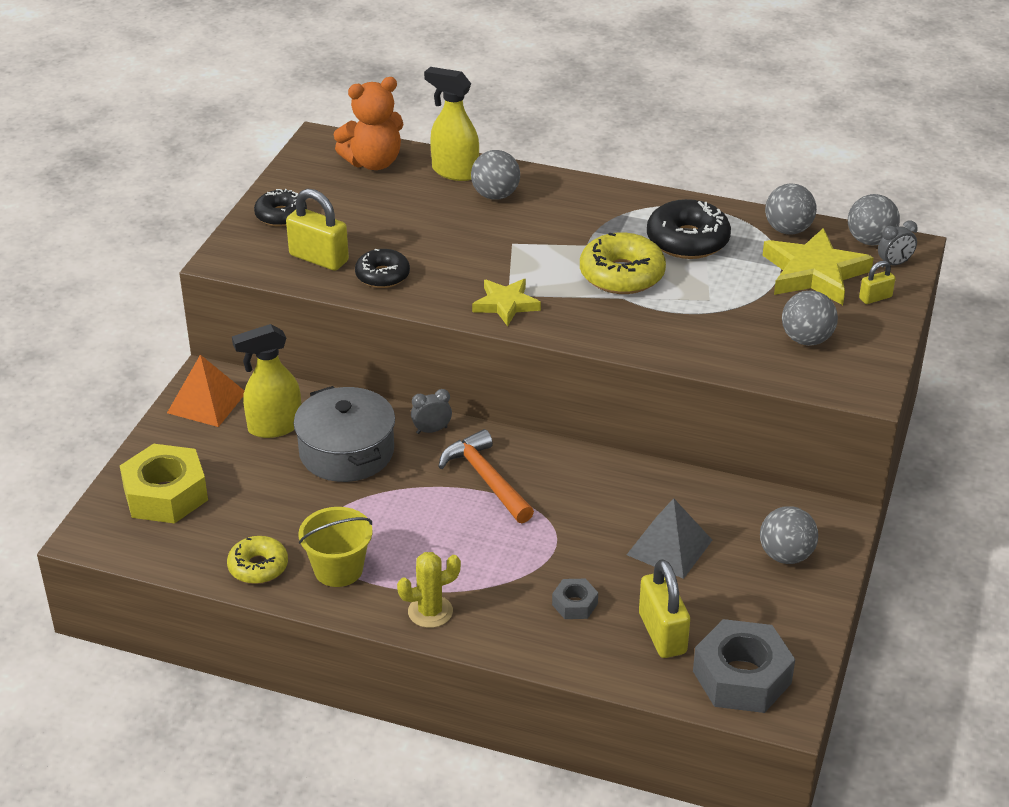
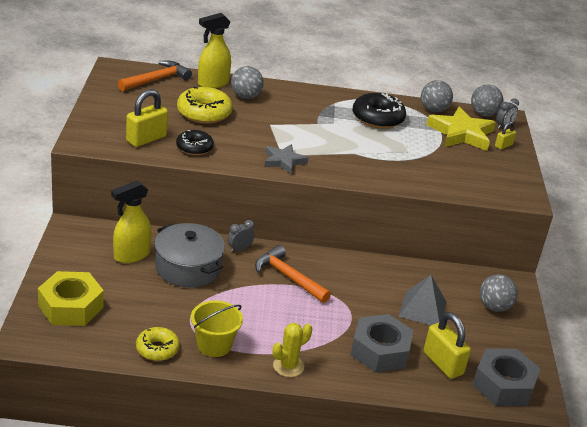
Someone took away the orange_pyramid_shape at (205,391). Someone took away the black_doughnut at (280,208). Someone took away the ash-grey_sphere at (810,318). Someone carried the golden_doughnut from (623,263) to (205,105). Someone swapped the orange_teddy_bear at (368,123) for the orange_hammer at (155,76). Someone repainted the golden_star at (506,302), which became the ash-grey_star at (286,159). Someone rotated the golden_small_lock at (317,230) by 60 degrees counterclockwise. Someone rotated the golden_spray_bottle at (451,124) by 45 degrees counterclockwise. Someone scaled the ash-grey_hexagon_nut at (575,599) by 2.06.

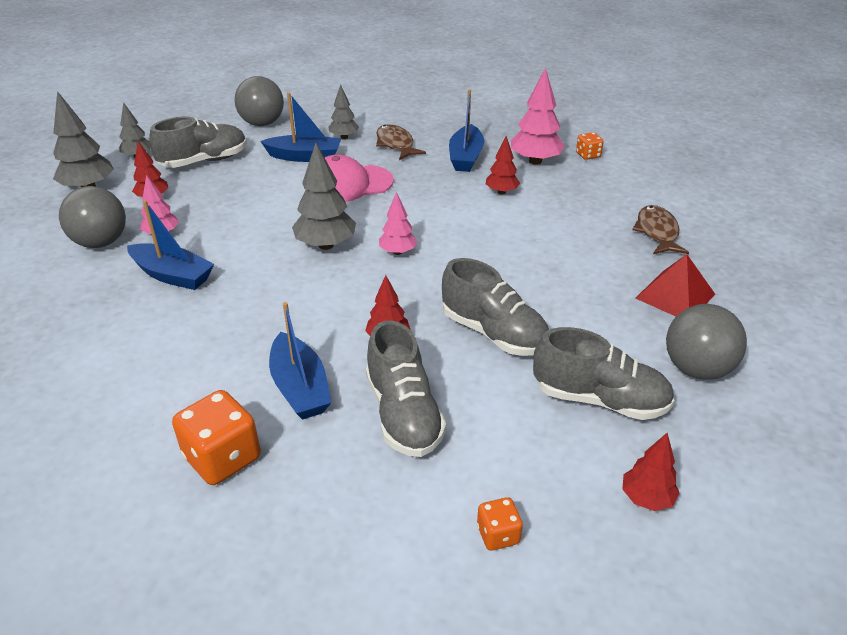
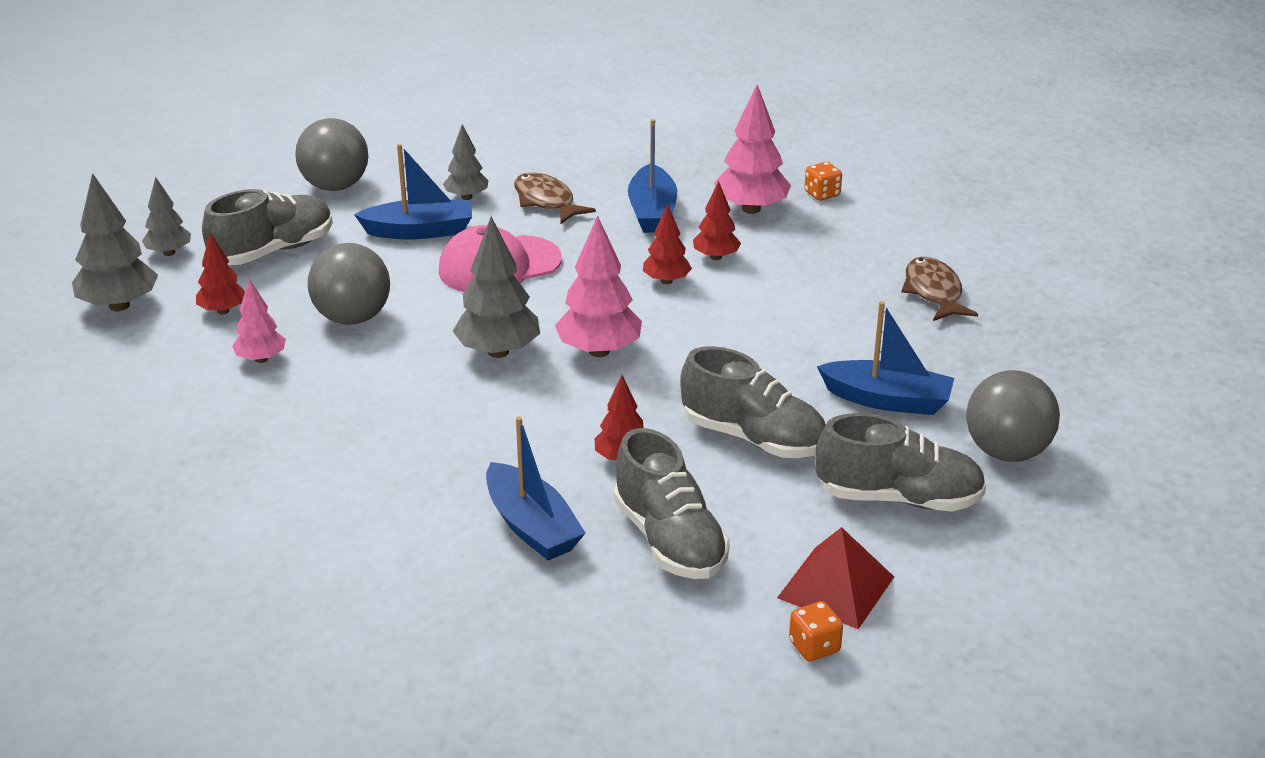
Someone took away the orange_die at (216,437). Someone carried the ash-grey_sphere from (92,217) to (349,284). Someone carried the cobalt_toy_boat from (170,245) to (885,358). Someone carried the red_fir_tree from (651,472) to (667,244). Someone carried the red_pyramid_shape from (675,285) to (835,578). Someone scaled the pink_fir_tree at (398,223) by 1.65.

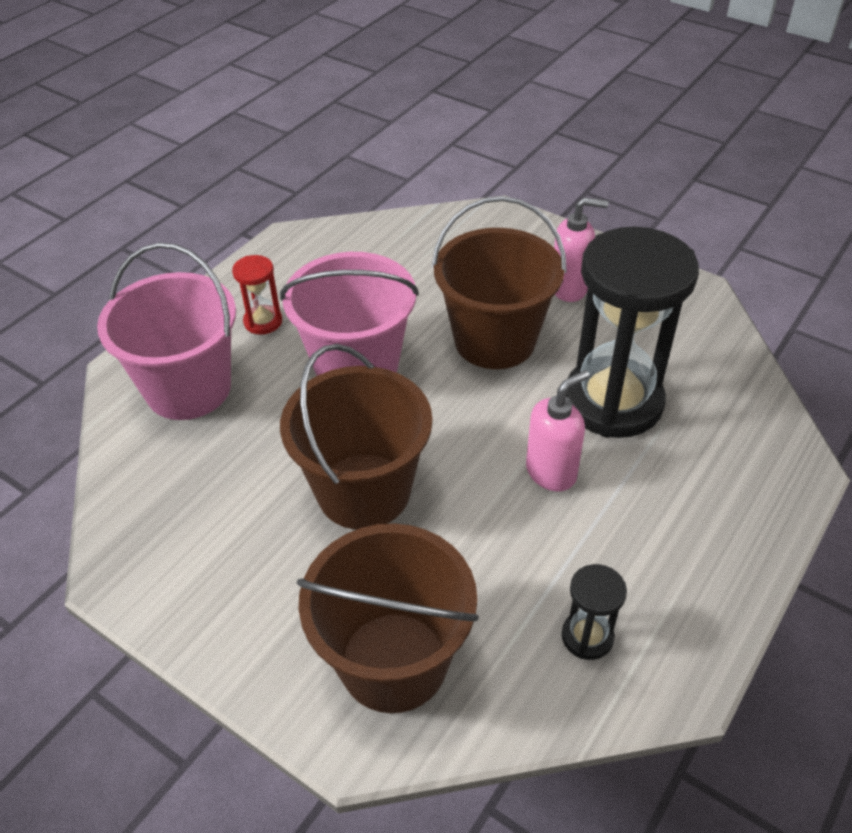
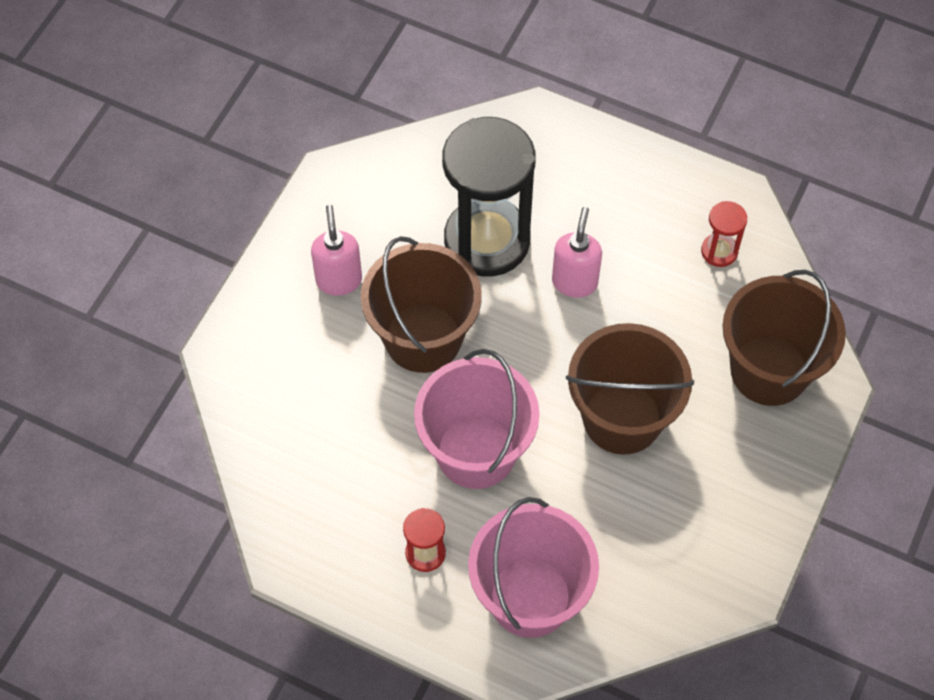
Someone repainted the black_sand_timer at (594,612), which became the red_sand_timer at (724,234). Someone rotated the pink_soap_dispenser at (558,430) by 60 degrees clockwise.

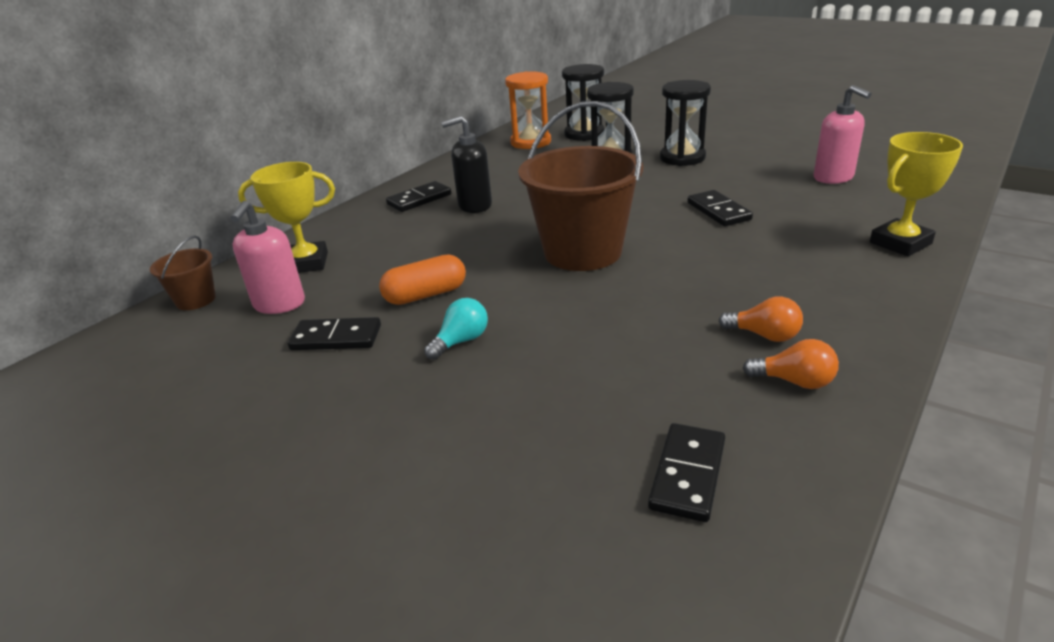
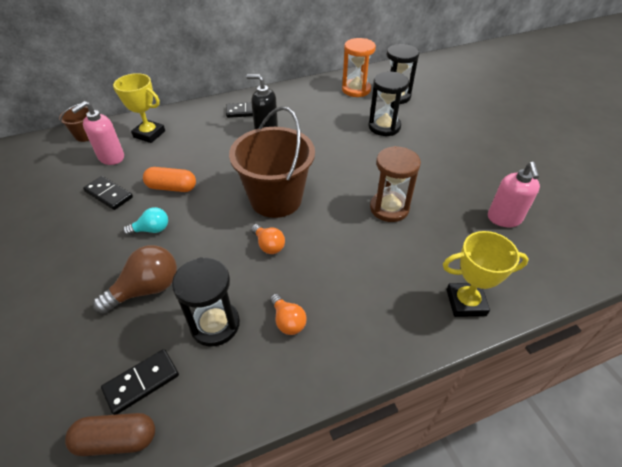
Someone put down the dark_brown_pill_shape at (110,434). Someone put down the dark_brown_lightbulb at (135,279). Someone carried the black_sand_timer from (685,123) to (206,302). Someone carried the orange_lightbulb from (791,364) to (268,239). Someone swapped the black_domino_piece at (720,208) for the dark_brown_sand_timer at (395,184).

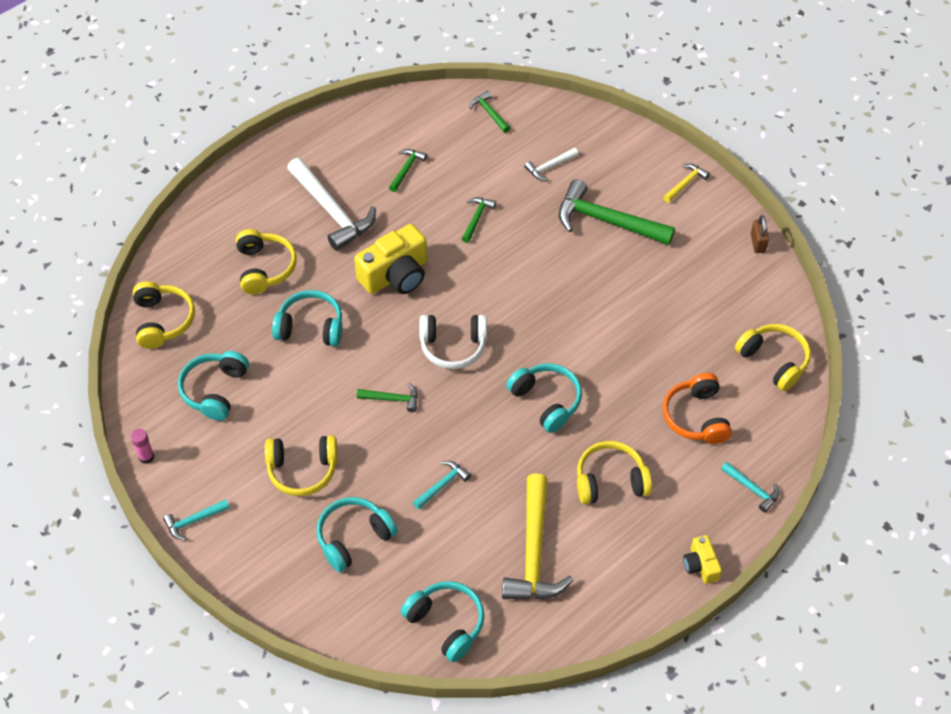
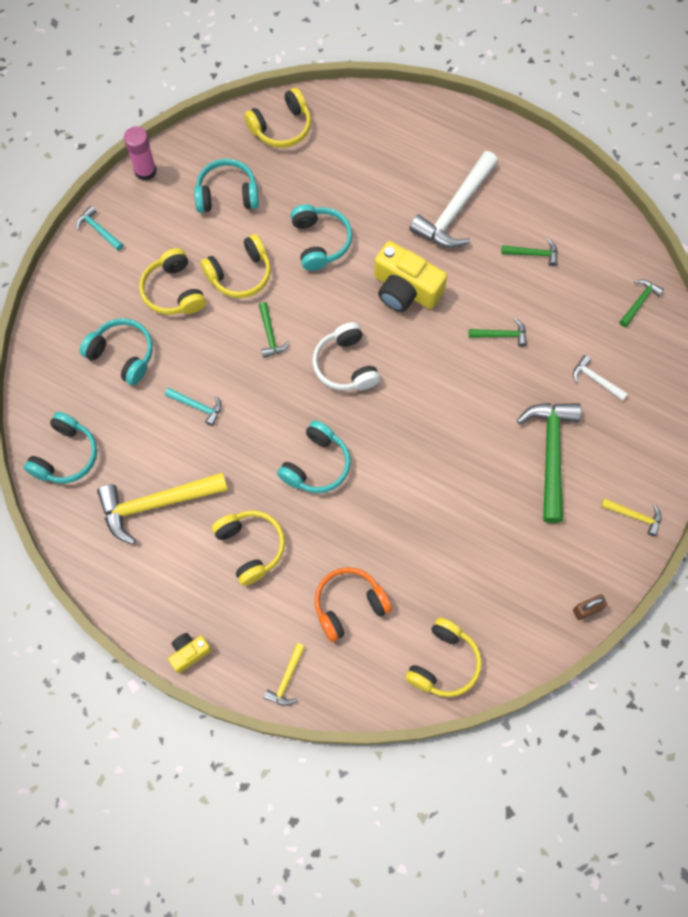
Someone carried the golden_over-ear_headphones from (266,261) to (236,266). Someone repainted the teal_hammer at (750,487), which became the golden_hammer at (284,674). Someone scaled the pink_glue at (142,446) by 1.63.

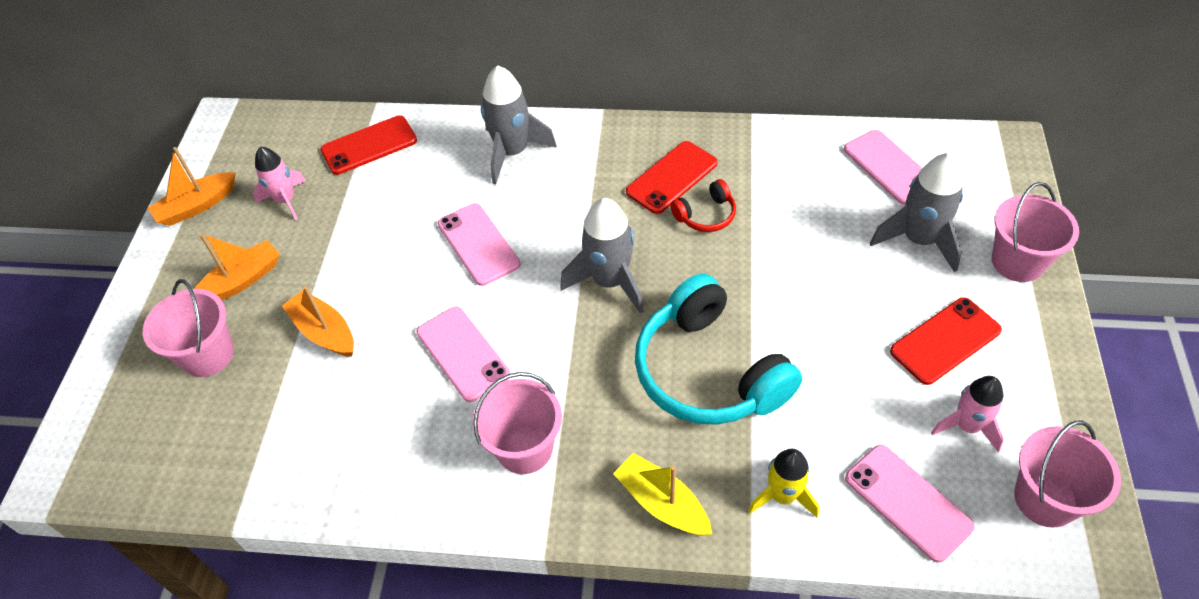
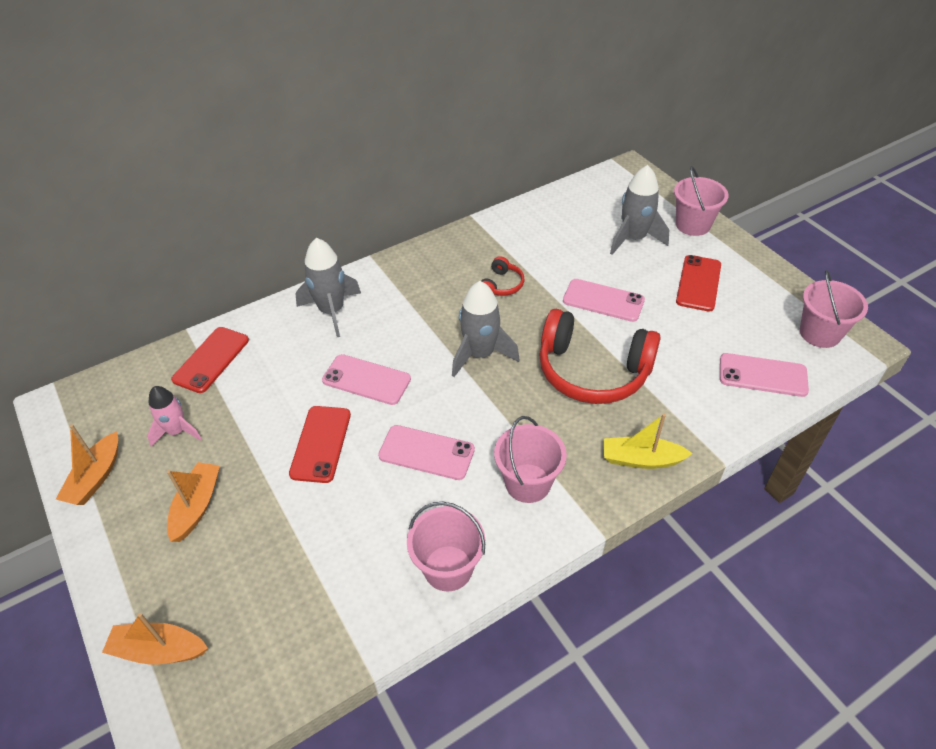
Someone took away the golden_spaceship at (784,483). Someone took away the pink_spaceship at (967,414). Someone carried the pink_sand_bucket from (188,328) to (446,546). Someone carried the orange_toy_boat from (318,321) to (155,639). Someone carried the red_mobile_phone from (672,177) to (320,444). Someone carried the pink_mobile_phone from (883,167) to (604,300). Someone repainted the teal_over-ear_headphones at (718,349), which became the red_over-ear_headphones at (600,356).

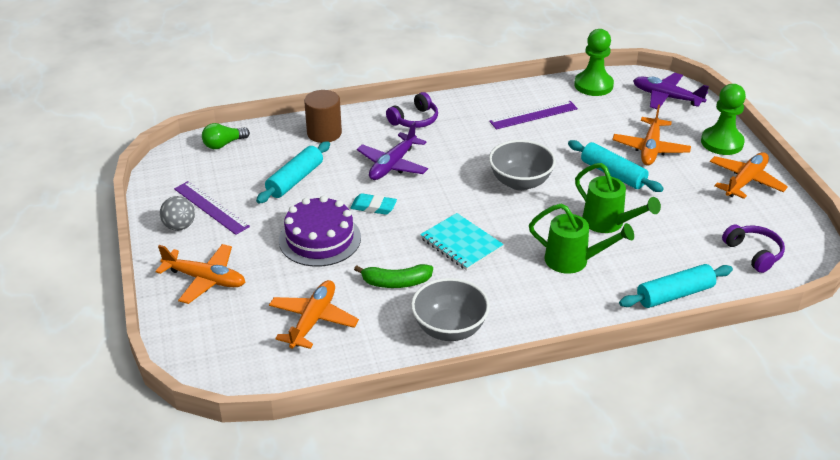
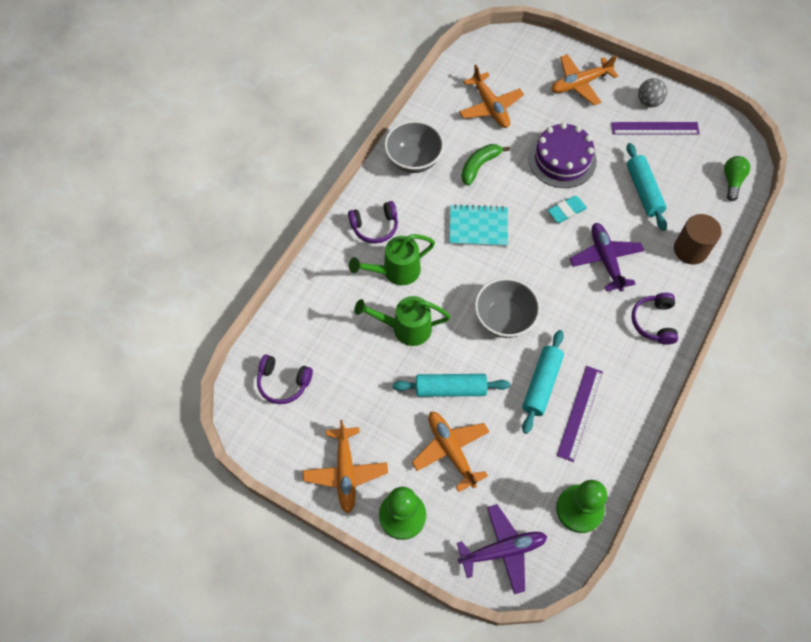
Someone put down the purple_over-ear_headphones at (373,222). Someone carried the teal_rolling_pin from (676,286) to (543,382).

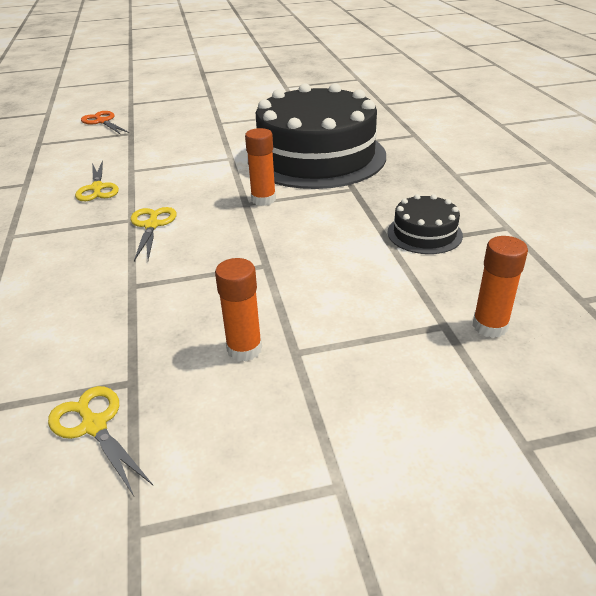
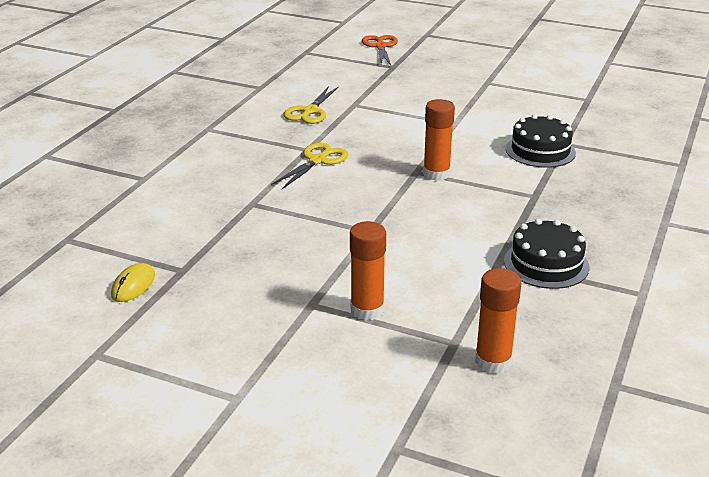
Someone carried the orange_glue from (238,309) to (368,270). Someone swapped the golden_pair_of_scissors at (100,441) for the golden_mouse at (133,282). Someone scaled the black_layer_cake at (317,136) by 0.42.

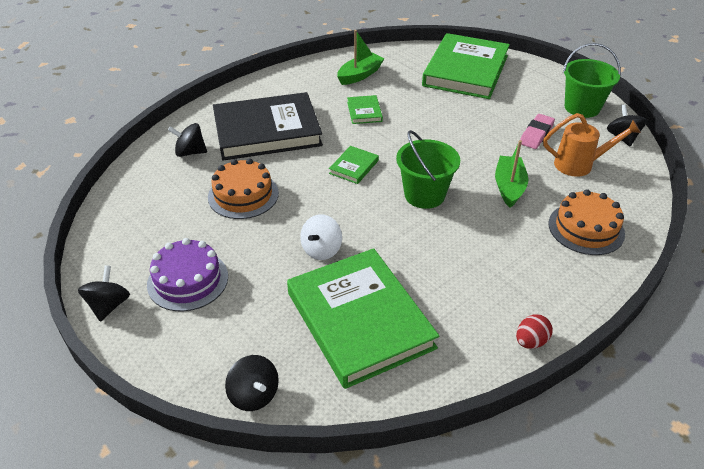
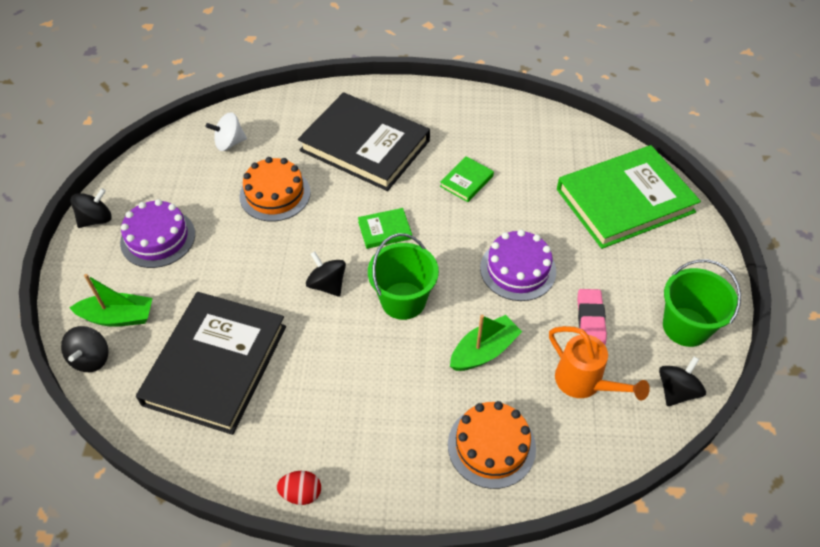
Someone put down the purple_layer_cake at (518,265). Someone carried the black_whirligig from (187,140) to (326,274). Someone carried the white_whirligig from (321,237) to (226,131). Someone carried the leaf-green_toy_boat from (360,57) to (111,300). Someone repainted the leaf-green_hardback at (363,318), which became the black_hardback at (211,363). Someone rotated the pink_pencil_eraser at (537,131) by 75 degrees counterclockwise.

